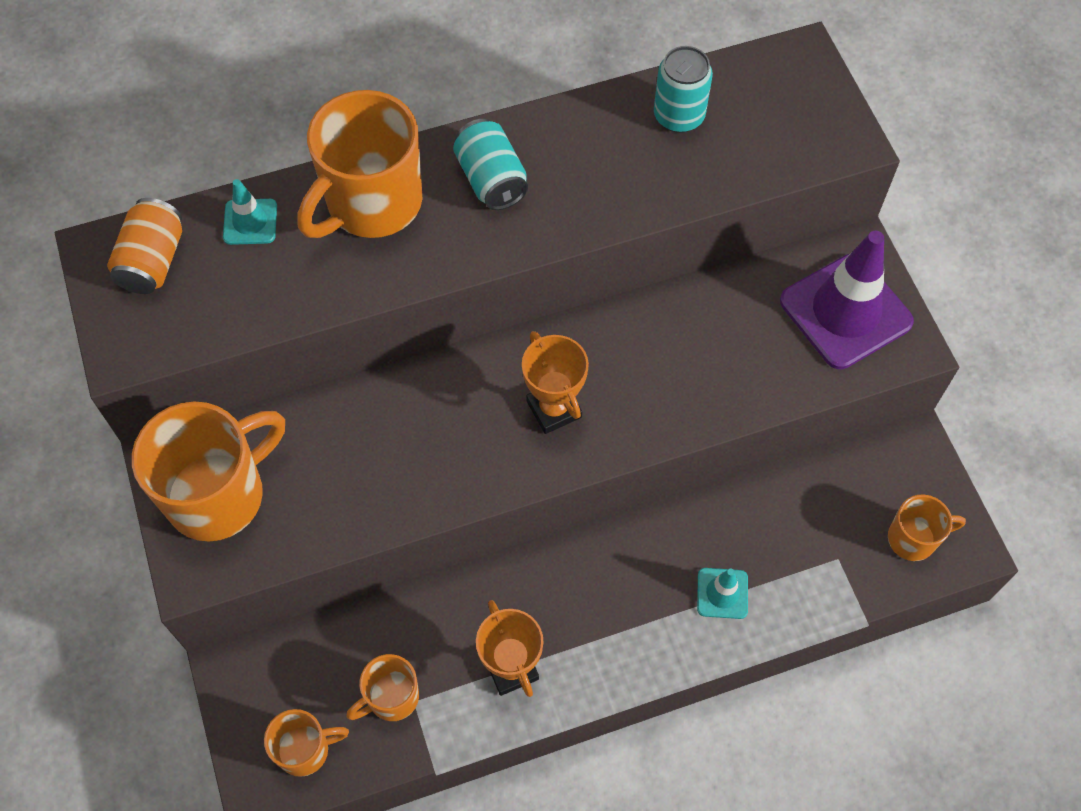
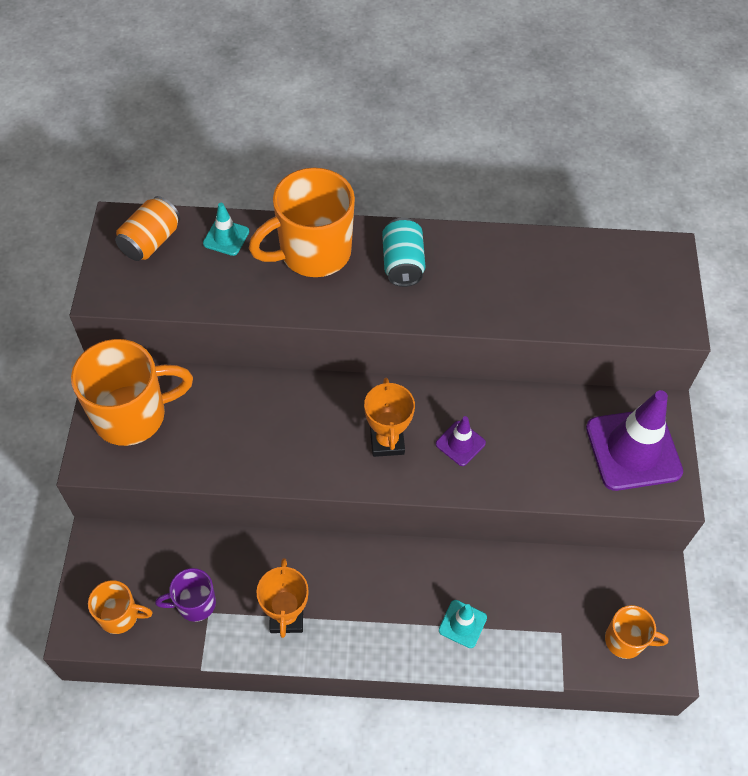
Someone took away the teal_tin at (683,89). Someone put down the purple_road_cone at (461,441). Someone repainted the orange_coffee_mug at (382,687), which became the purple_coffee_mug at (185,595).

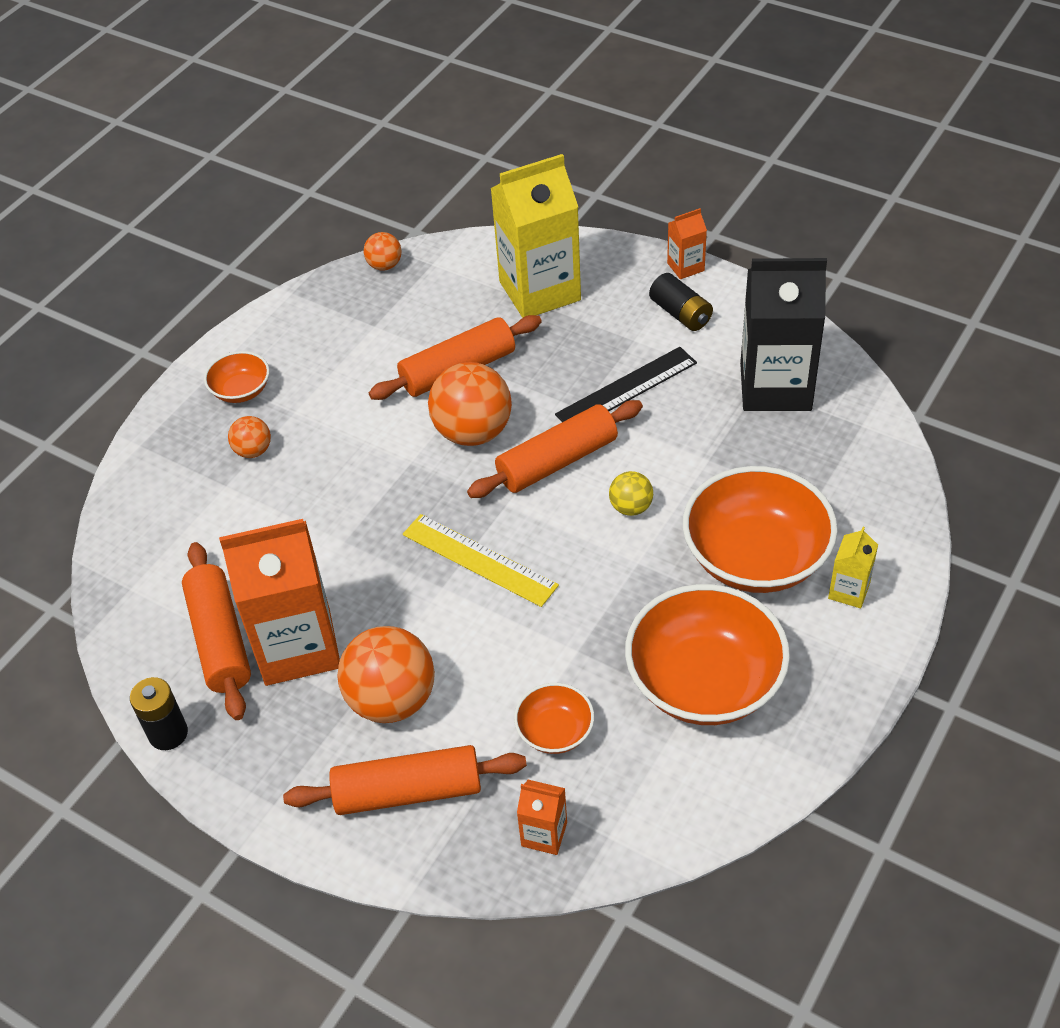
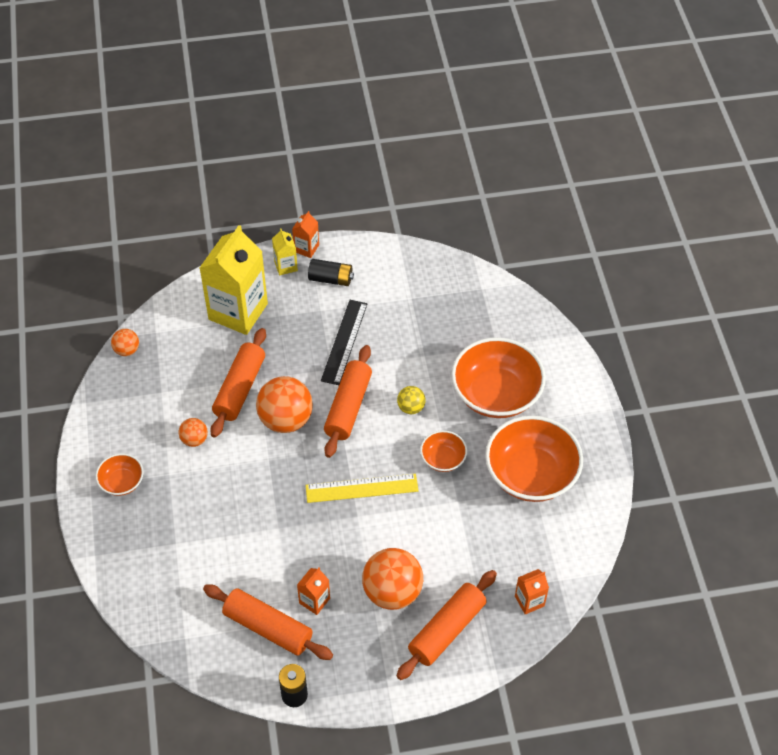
Someone took away the black_carton at (783,334). Someone carried the orange_sphere from (249,437) to (193,432). Someone carried the orange_serving_bowl from (554,718) to (443,451). Someone carried the golden_carton from (853,567) to (285,251). Someone scaled the orange_carton at (279,602) by 0.45.

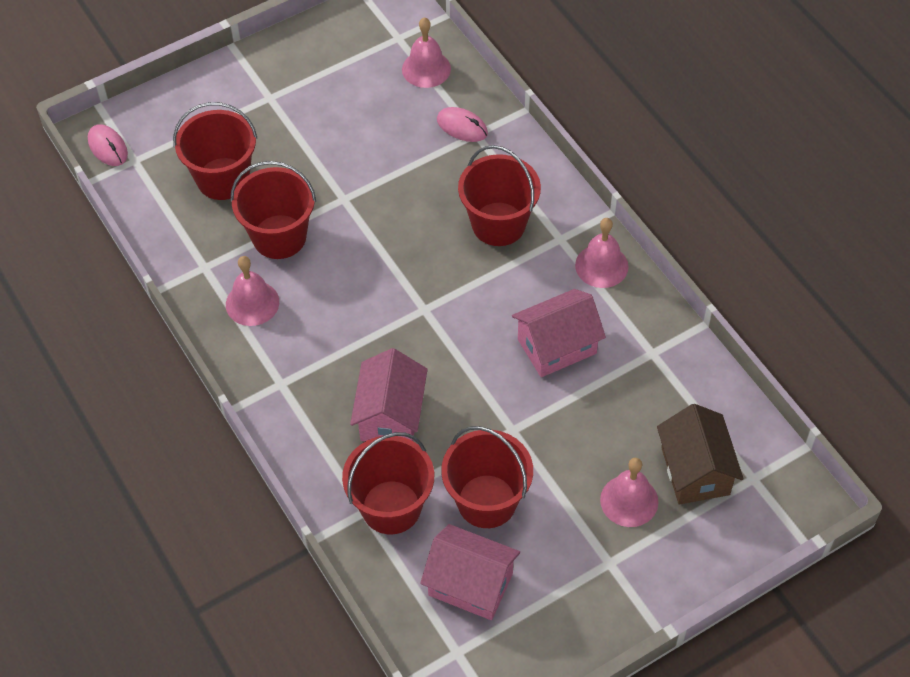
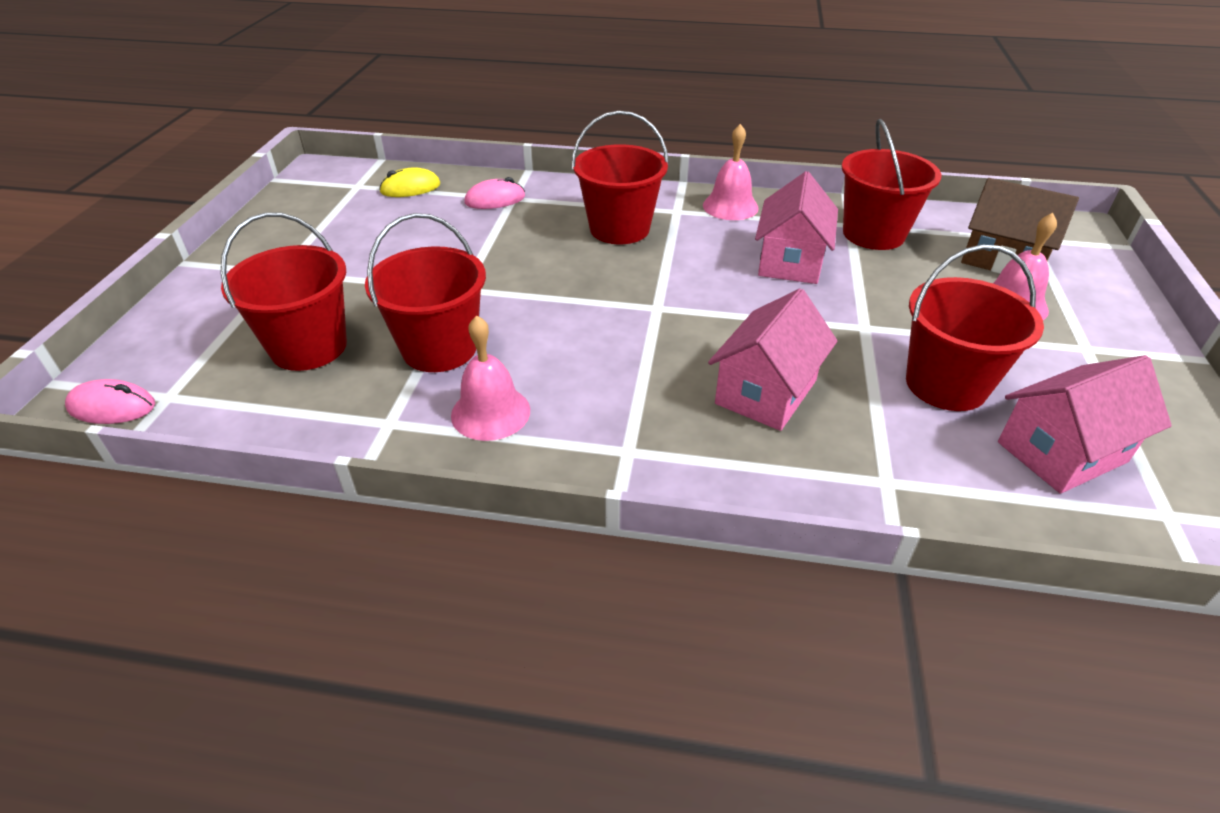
Someone carried the red_sand_bucket from (388,483) to (891,184). Someone swapped the pink_hand_bell at (426,52) for the golden_mouse at (409,182). Someone rotated the pink_cottage at (389,395) by 75 degrees clockwise.

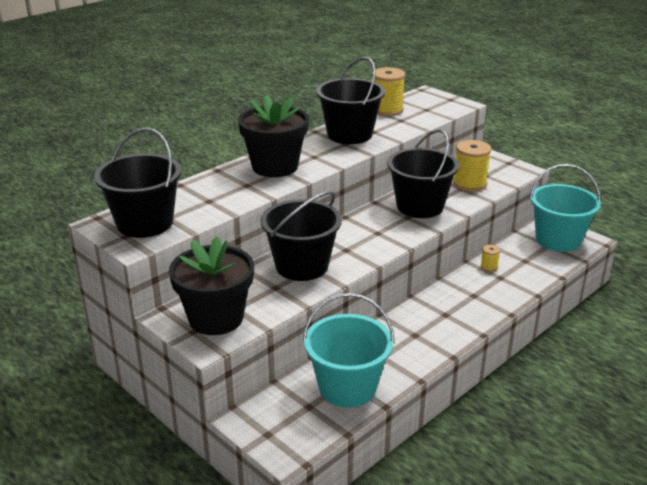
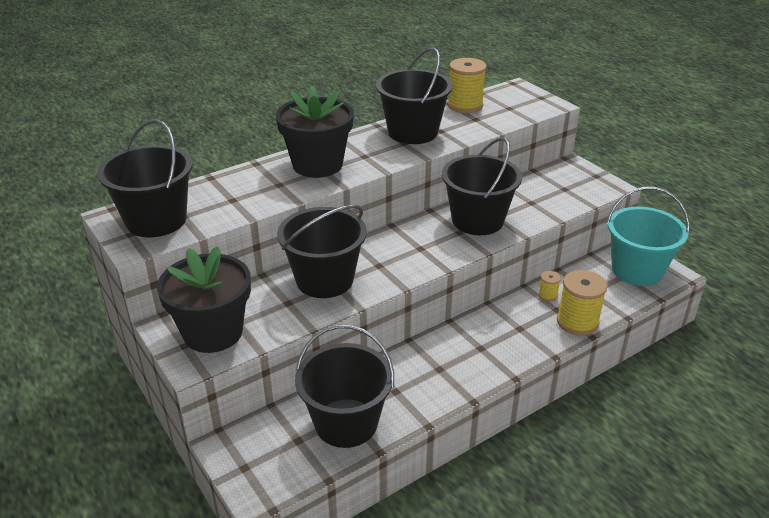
Someone carried the golden_spool from (472,166) to (582,303). Someone repainted the teal_sand_bucket at (349,350), which became the black_sand_bucket at (344,386).

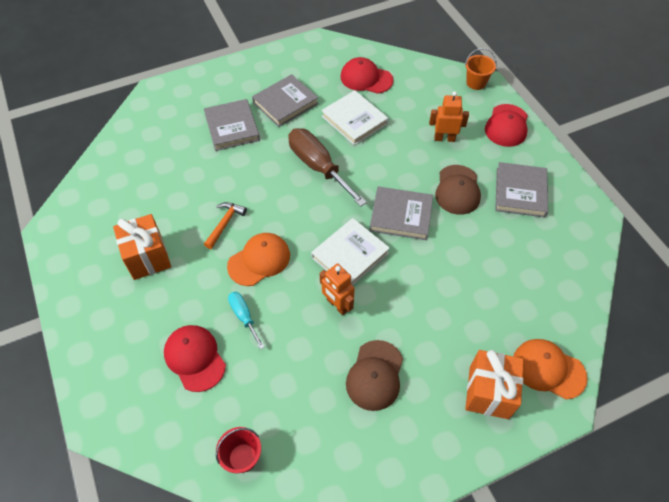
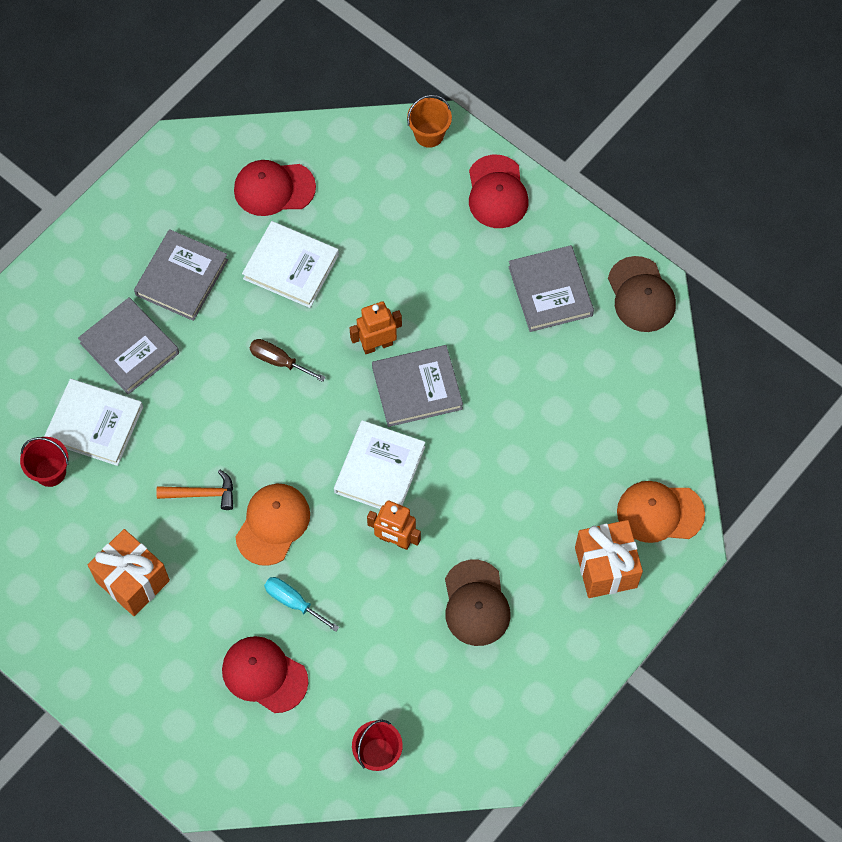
Someone put down the red_sand_bucket at (44,462). Someone put down the white_hardback at (93,422). Someone carried the orange_toy_robot from (449,116) to (376,327). Someone carried the dark_brown_peaked_cap from (458,190) to (642,294). Someone rotated the orange_hammer at (225,225) by 90 degrees clockwise. Someone scaled the dark_brown_screwdriver at (327,167) by 0.52.

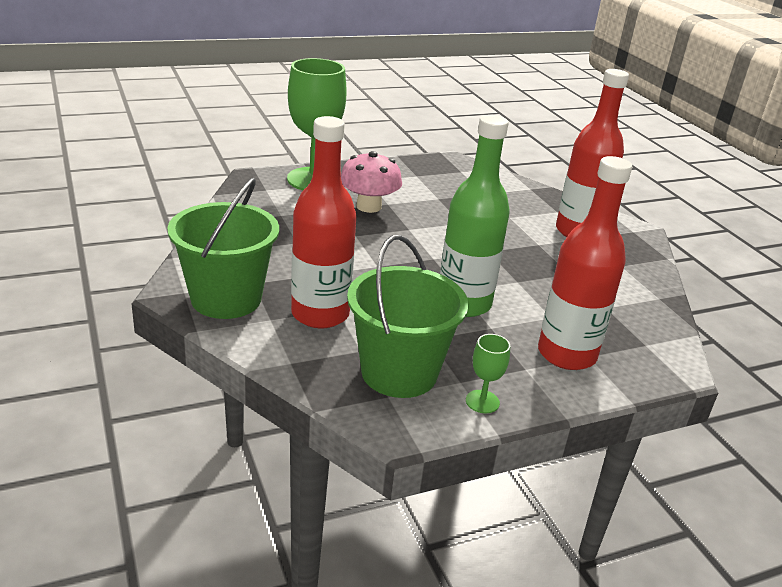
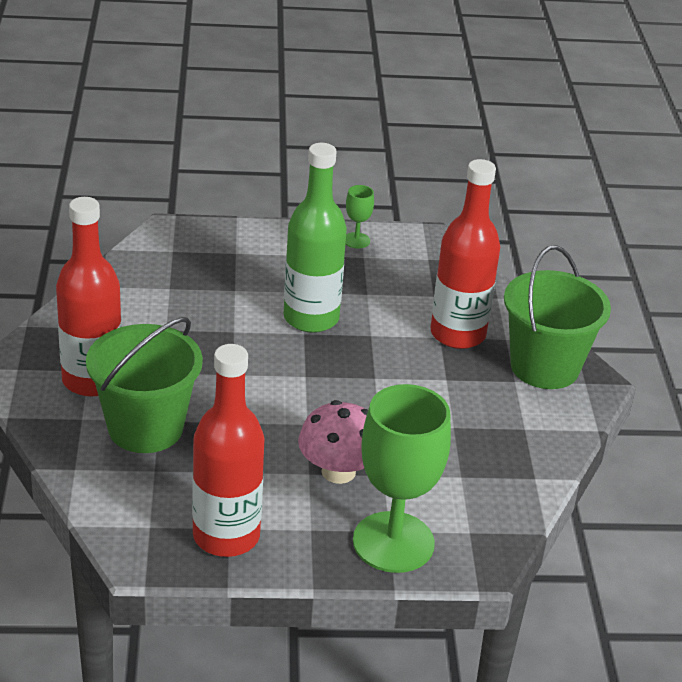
Someone carried the leaf-green_sand_bucket from (408,316) to (144,385). Someone carried the red_flask from (585,263) to (228,450).

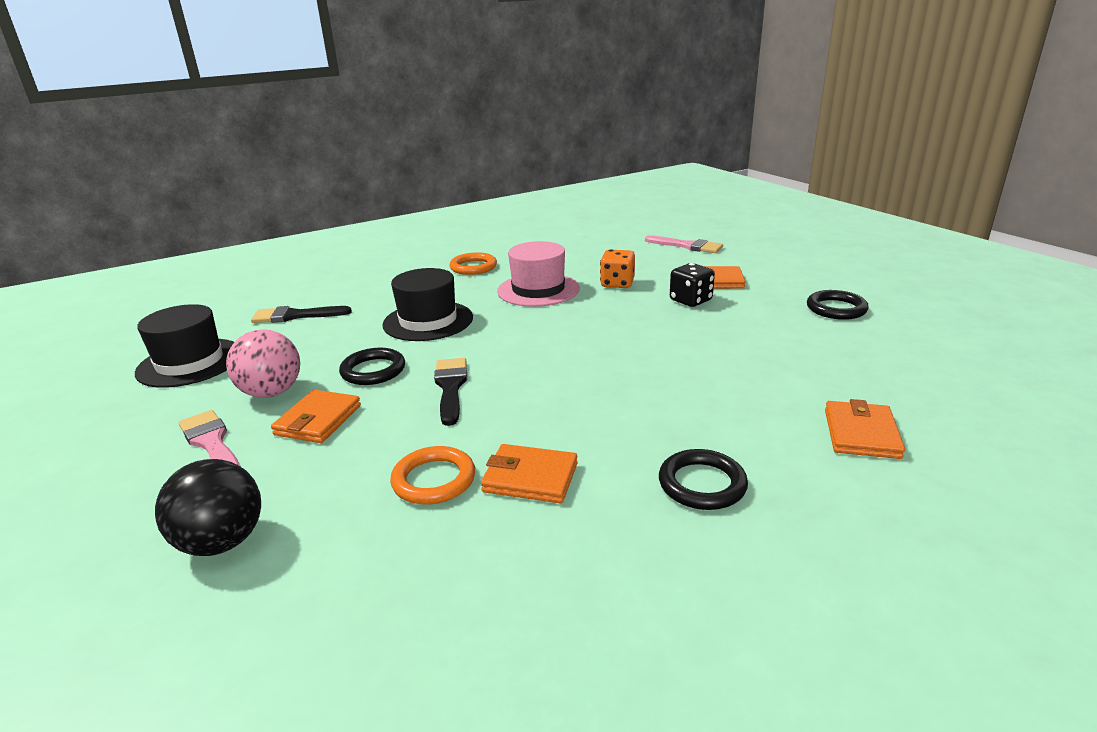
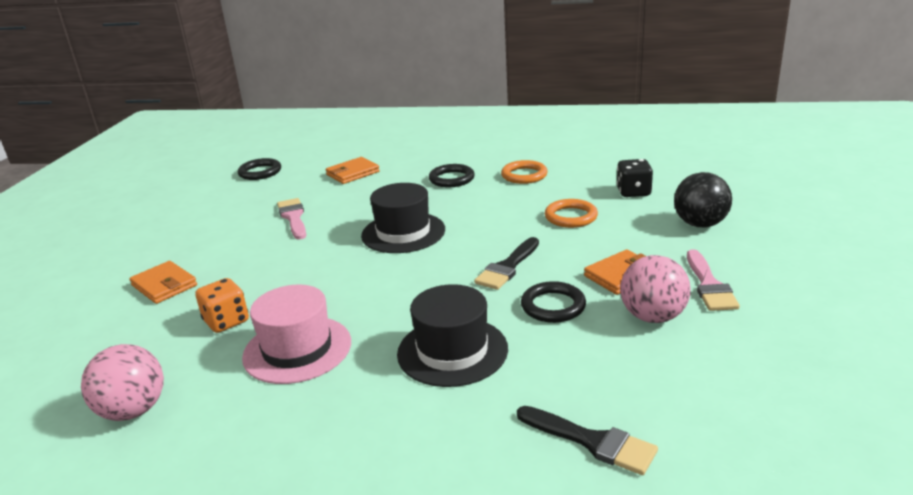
Someone took away the orange_wallet at (529,473). Someone put down the pink_sphere at (122,382). Someone carried the black_top_hat from (184,346) to (403,218). Someone carried the orange_ring from (473,263) to (524,172). Someone carried the pink_paint_brush from (684,244) to (291,219). Someone carried the black_die from (692,285) to (634,178). Someone carried the black_ring from (838,305) to (259,169).

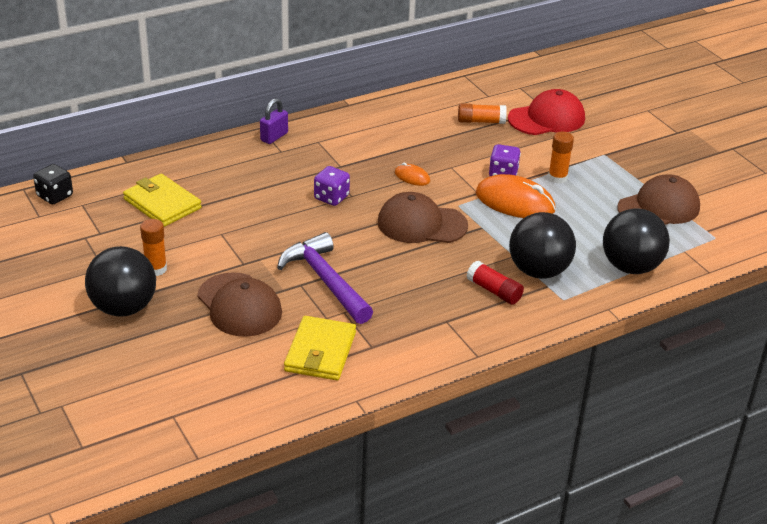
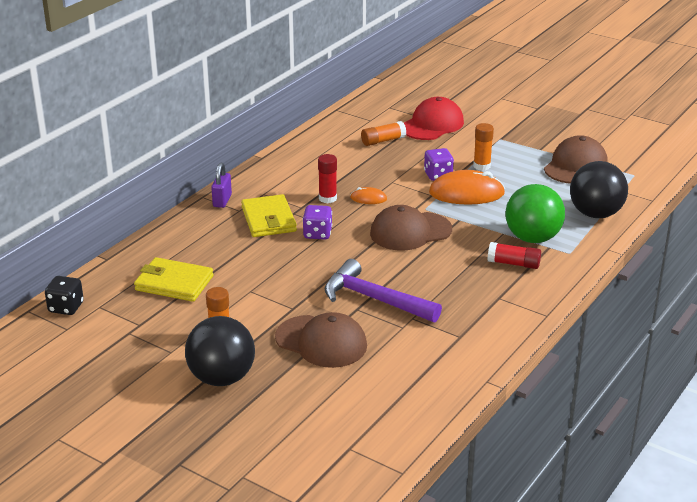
Someone put down the red_glue at (327,178). Someone carried the golden_wallet from (320,348) to (269,215). Someone repainted the black_sphere at (542,245), which became the leaf-green_sphere at (535,213).

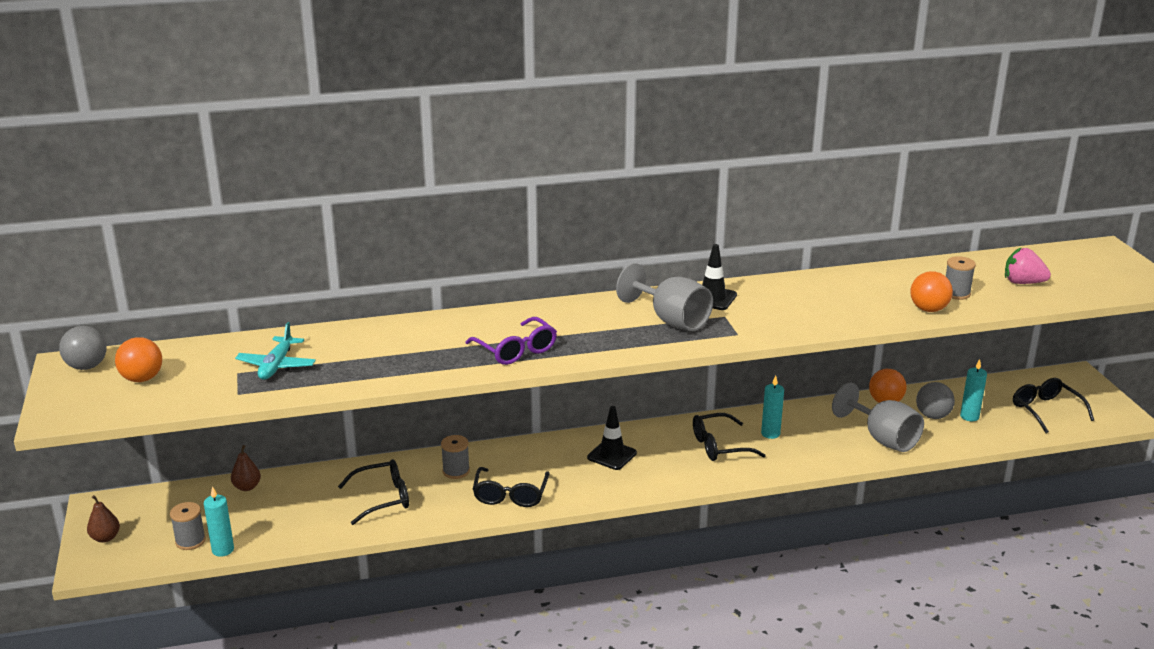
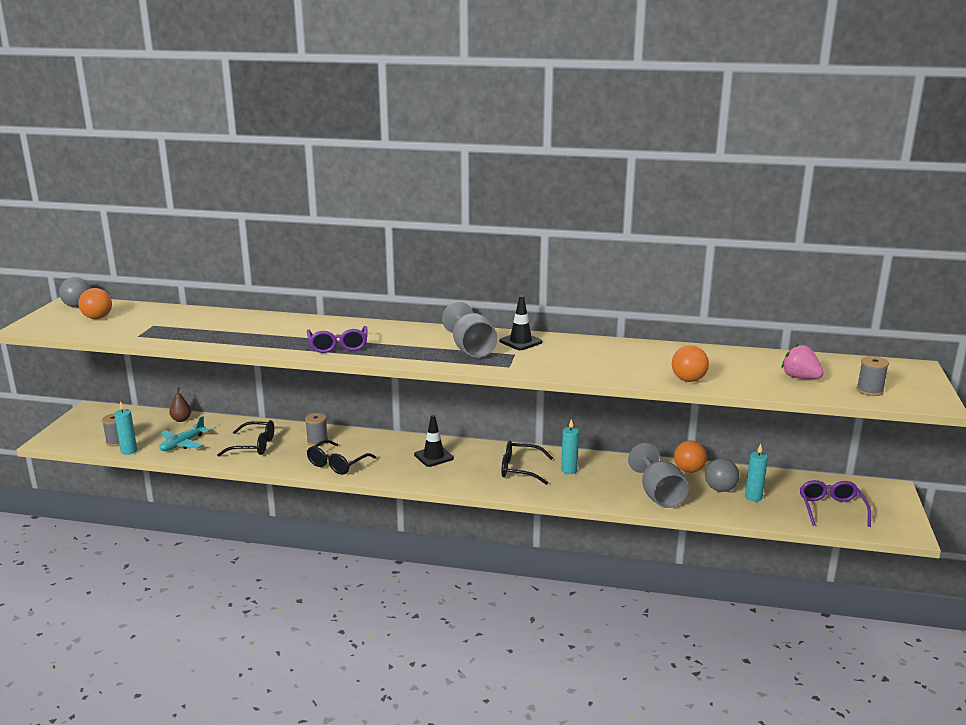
Someone took away the dark_brown_pear at (103,519). Someone carried the teal_aeroplane from (275,351) to (184,433). Someone carried the ash-grey_spool from (961,278) to (872,376). Someone repainted the black_spectacles at (1053,405), which became the purple_spectacles at (835,503).

